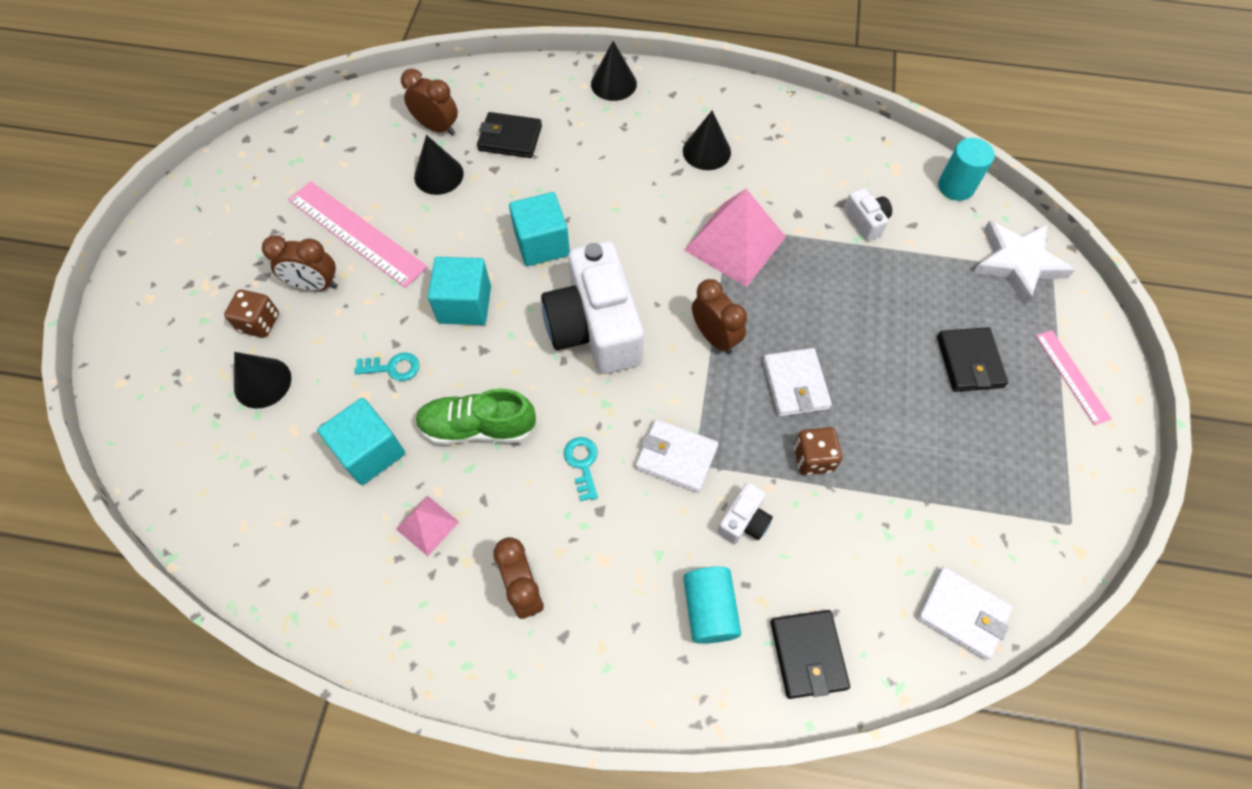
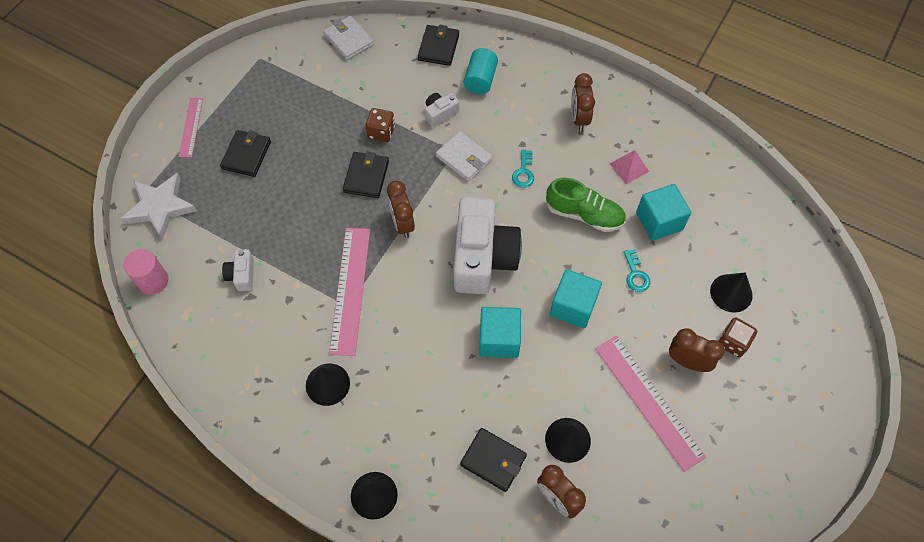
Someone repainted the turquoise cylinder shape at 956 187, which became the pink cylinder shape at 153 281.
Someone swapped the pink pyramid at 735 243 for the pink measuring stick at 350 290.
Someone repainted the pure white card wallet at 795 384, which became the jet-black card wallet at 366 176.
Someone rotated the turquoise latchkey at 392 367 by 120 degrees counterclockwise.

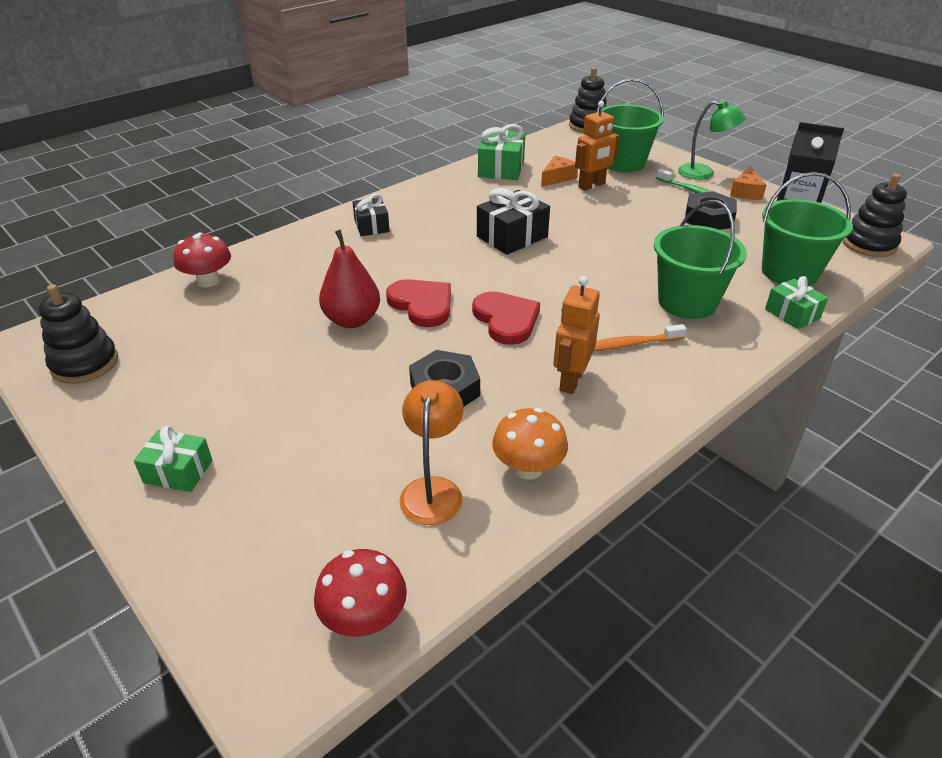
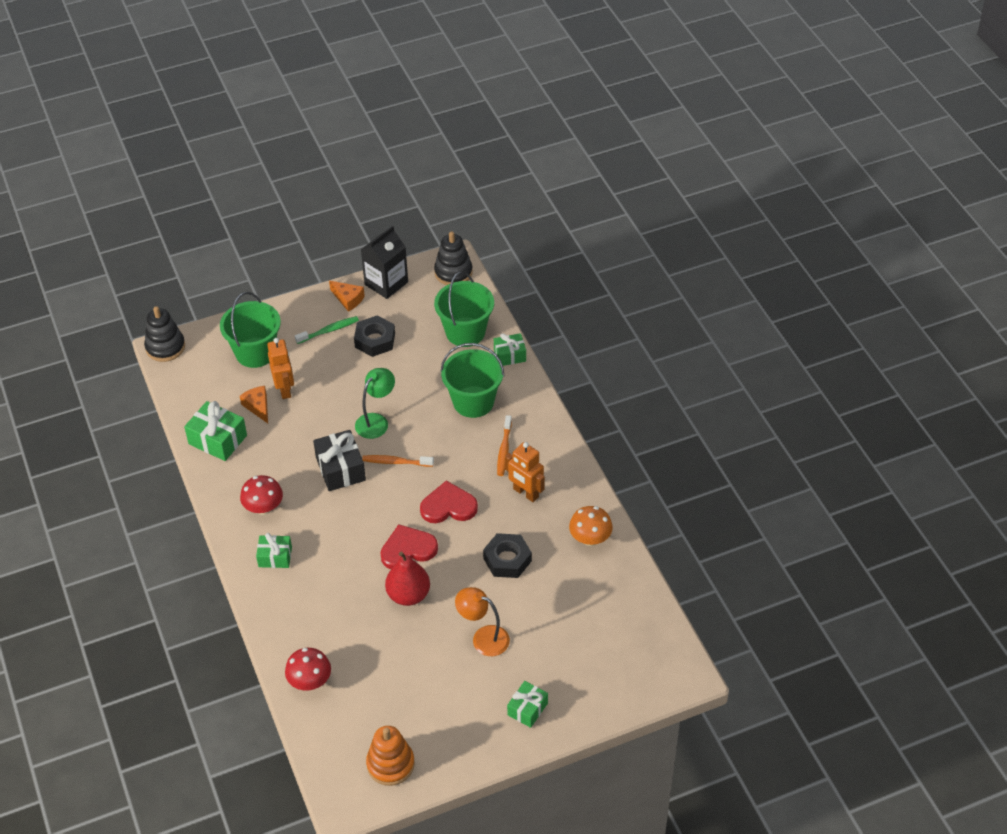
Someone carried the emerald desk lamp from 704 173 to 376 421.
Someone repainted the jet-black wrapped gift at 371 226, which became the emerald wrapped gift at 275 557.
Someone repainted the jet-black stacking rings at 85 364, which became the orange-coloured stacking rings at 390 764.
Someone carried the orange-coloured desk lamp from 433 489 to 483 638.
Someone carried the scarlet toadstool from 364 618 to 263 508.
Someone put down the orange-coloured dental brush at 396 462.

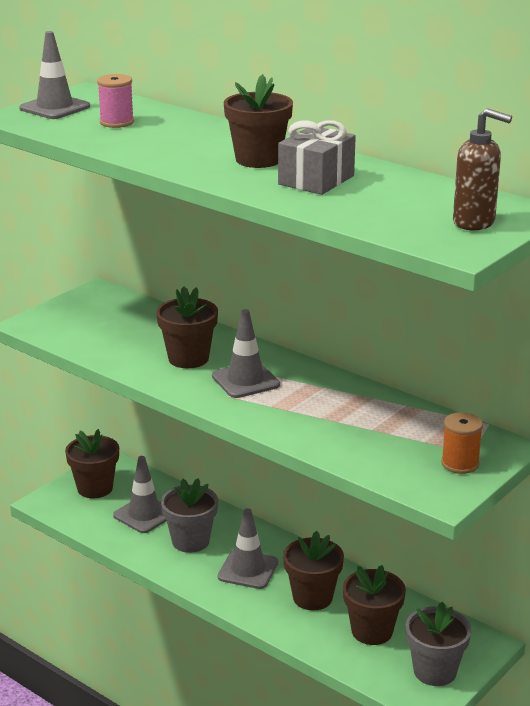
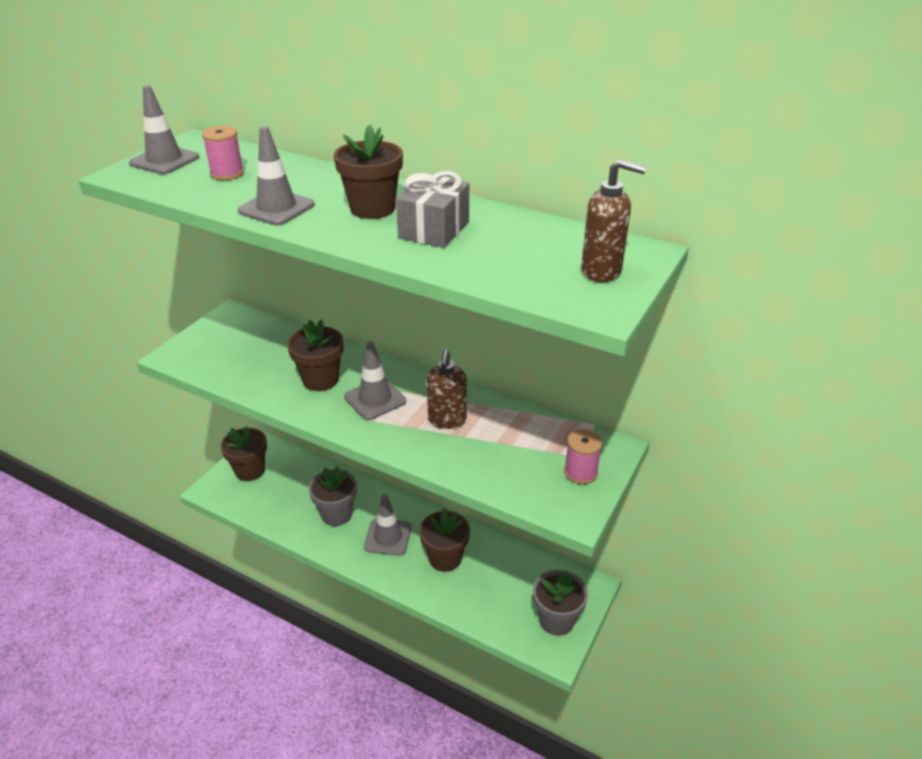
Someone repainted the orange-coloured reel of thread at 460 464, which became the pink reel of thread at 580 472.
Someone carried the gray safety cone from 144 514 to 276 208.
Someone took away the brown flower pot at 372 631.
Someone put down the brown soap pump at 447 420.

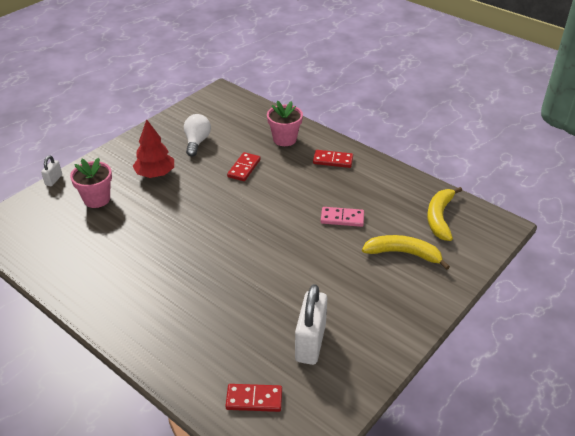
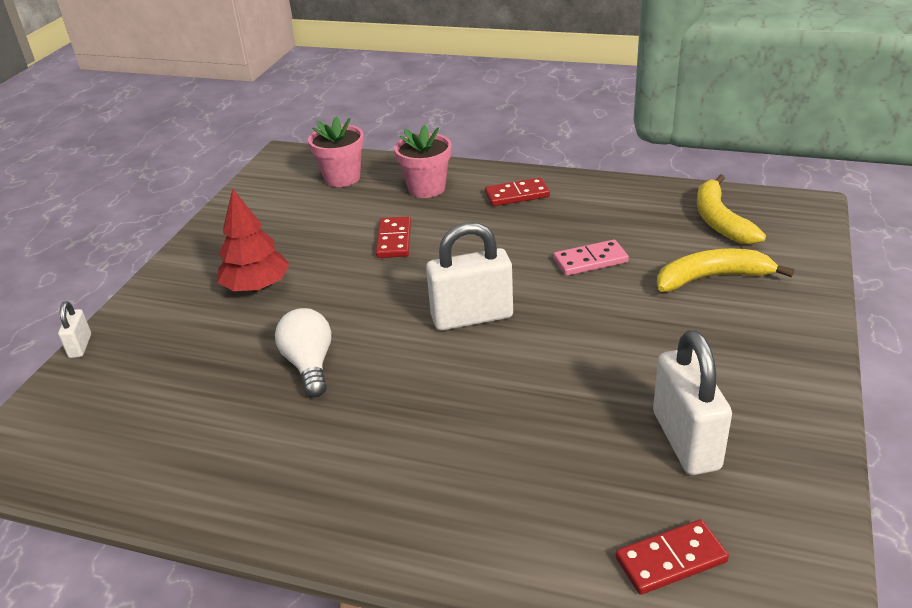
Someone carried the pure white bulb from 197 142 to 309 365.
Someone carried the pink flower pot from 97 199 to 342 178.
Someone put down the pure white small lock at 472 317.

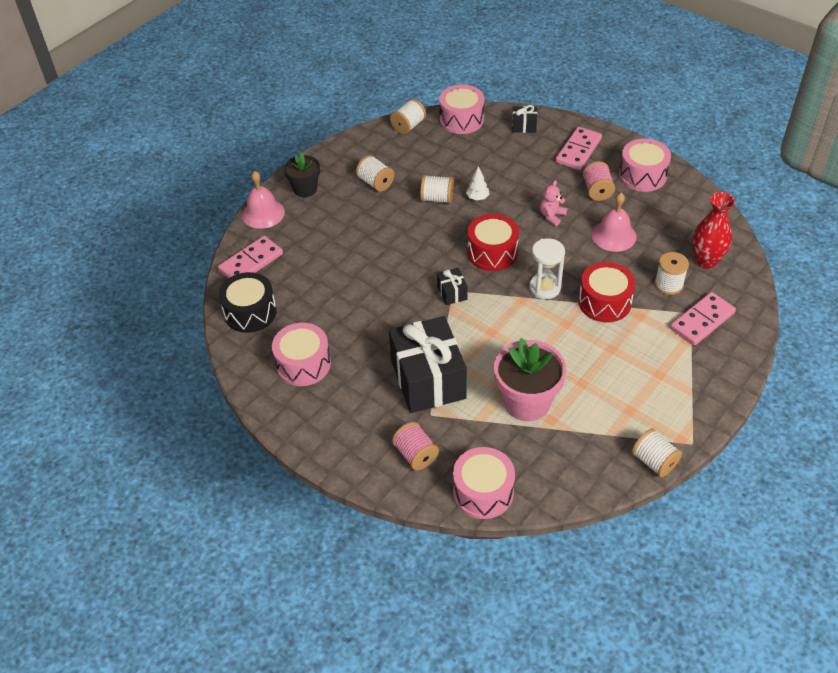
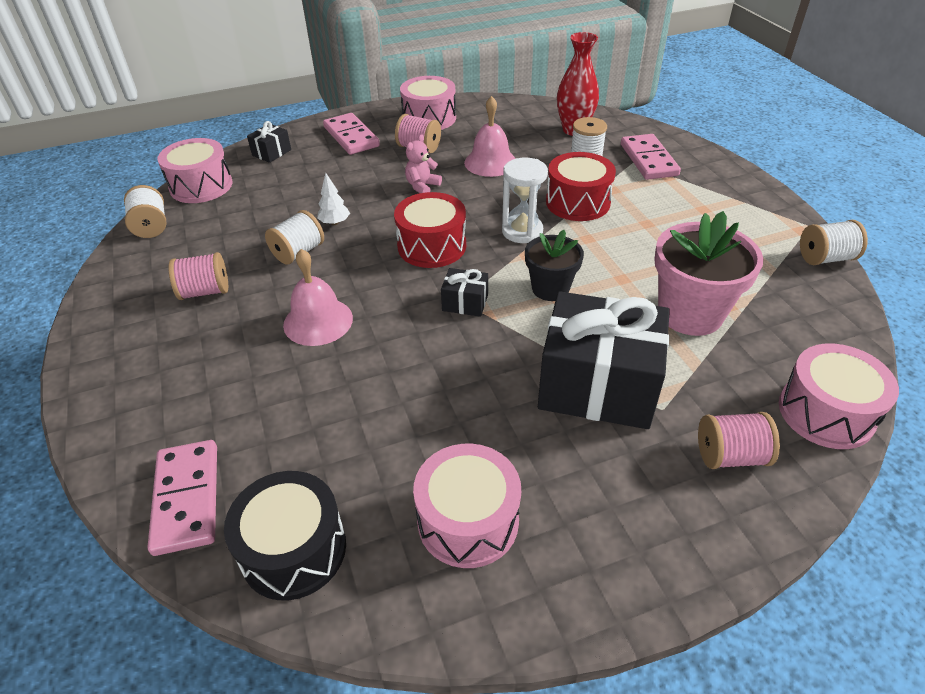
Someone carried the jet-black flower pot from 305 189 to 550 288.
Someone repainted the pure white reel of thread at 375 183, which became the pink reel of thread at 205 291.
Someone carried the pink bell from 263 213 to 318 321.
Someone rotated the pink teddy bear at 552 216 by 60 degrees clockwise.

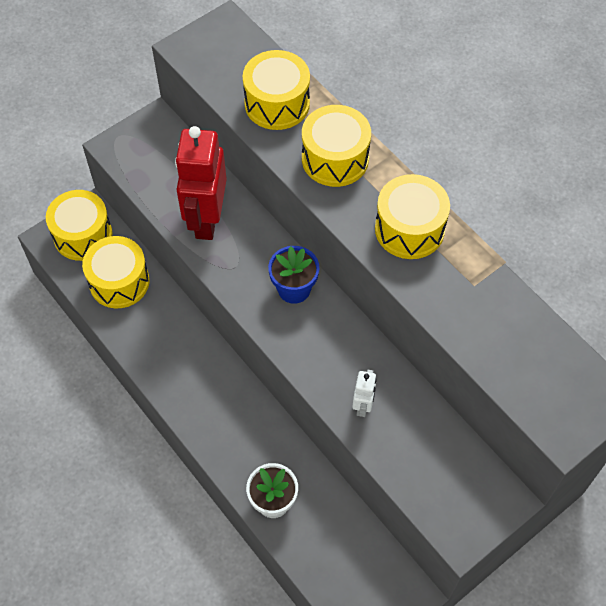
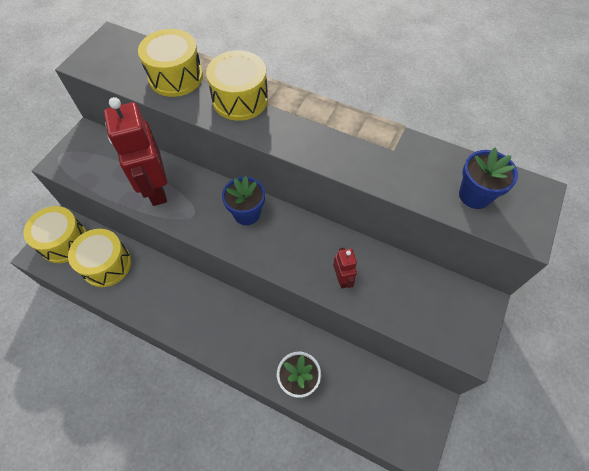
Someone took away the golden drum at 409 229.
Someone repainted the pure white robot at 363 405, which became the scarlet robot at 342 278.
Someone put down the cobalt flower pot at 474 195.

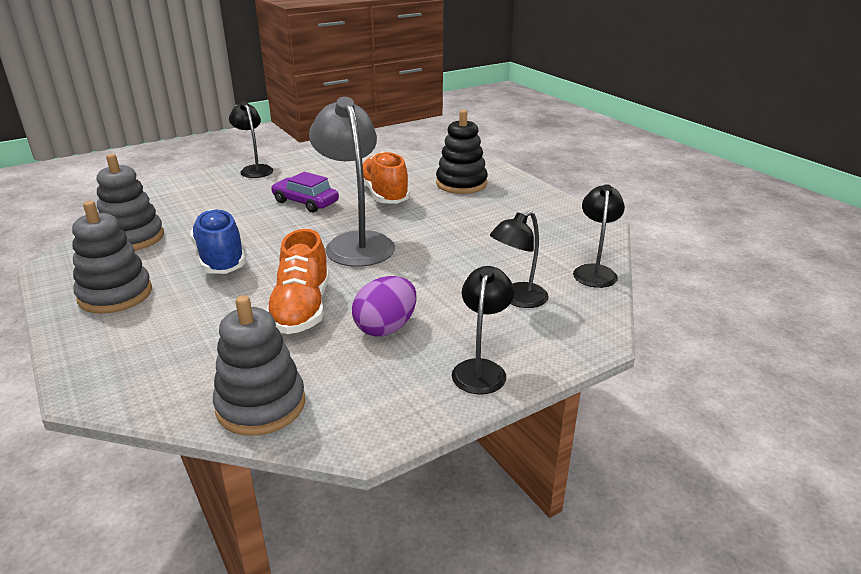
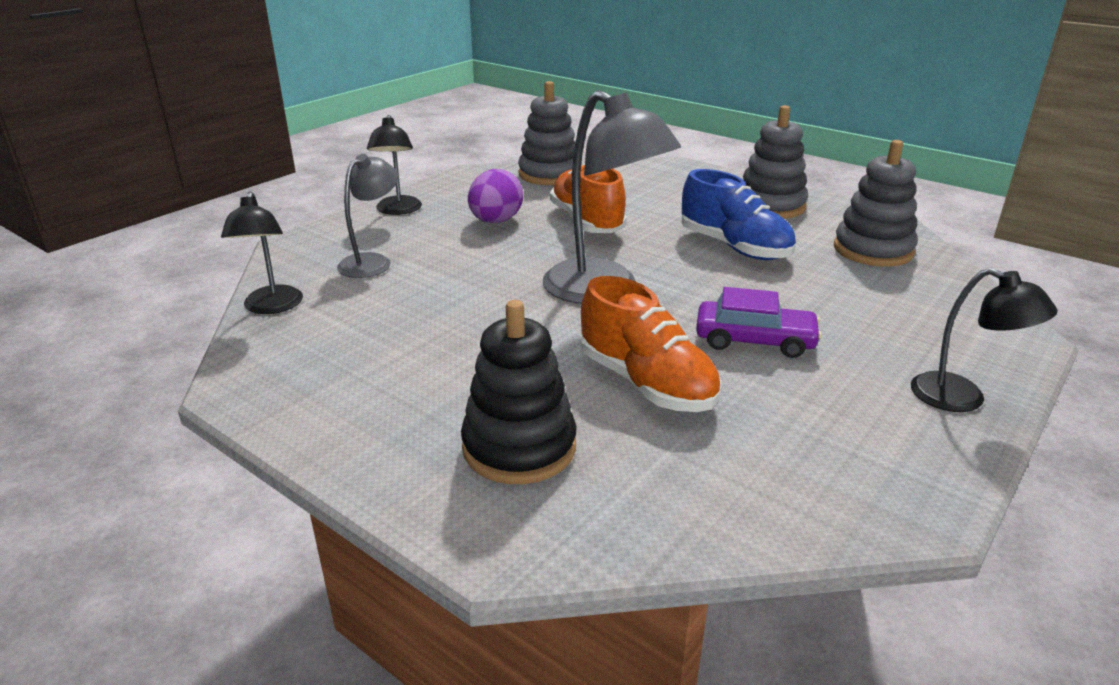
Someone repainted the jet-black desk lamp at 517 299, which became the gray desk lamp at 372 262.

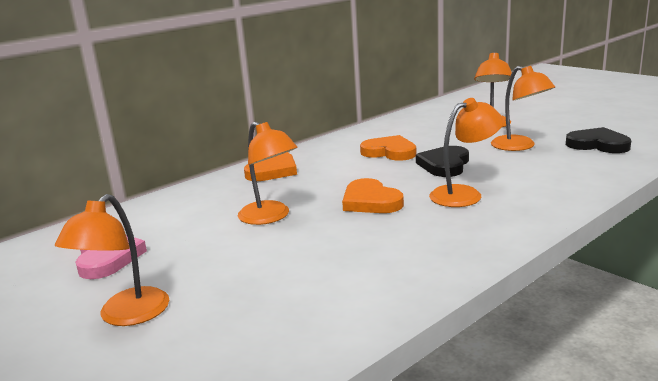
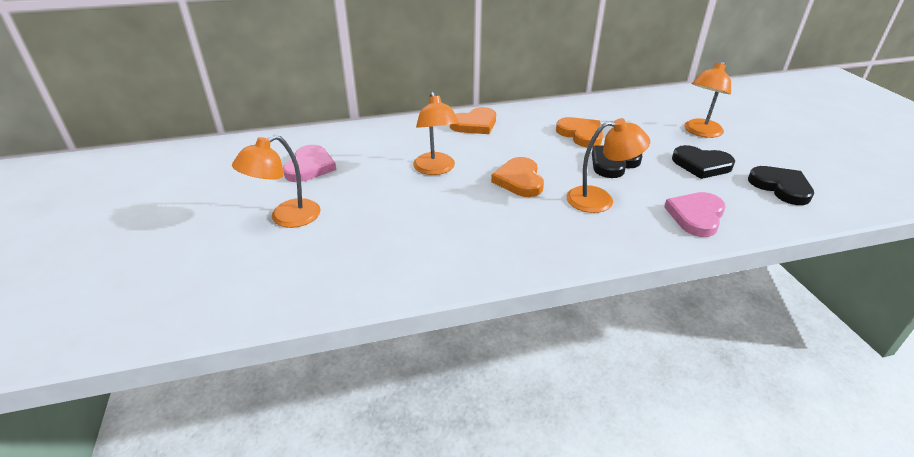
Someone swapped the orange-coloured desk lamp at 519 146 for the jet-black heart at 701 165.
Someone put down the pink heart at 696 216.

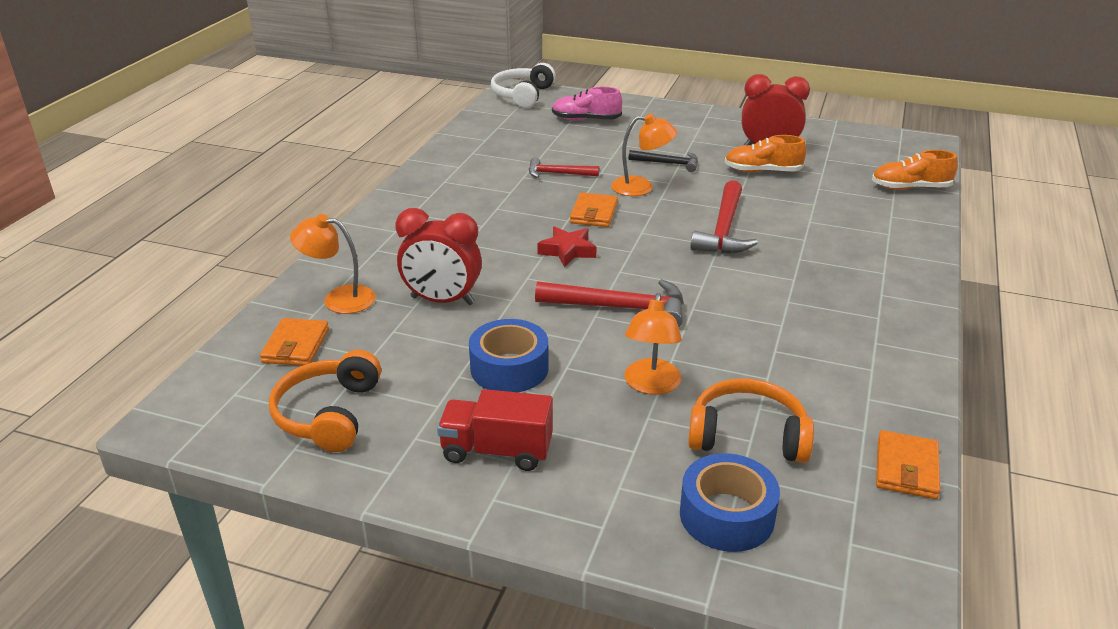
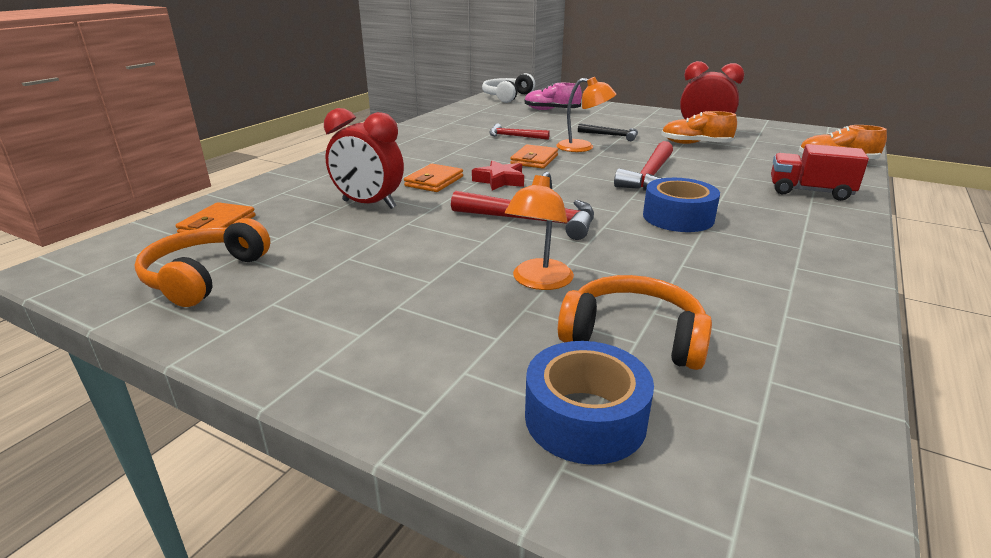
Someone took away the orange-coloured desk lamp at 339 299.
Someone carried the cobalt roll of tape from 509 368 to 678 217.
Someone carried the scarlet toy truck from 497 451 to 809 192.
Someone carried the orange-coloured card wallet from 906 468 to 434 181.

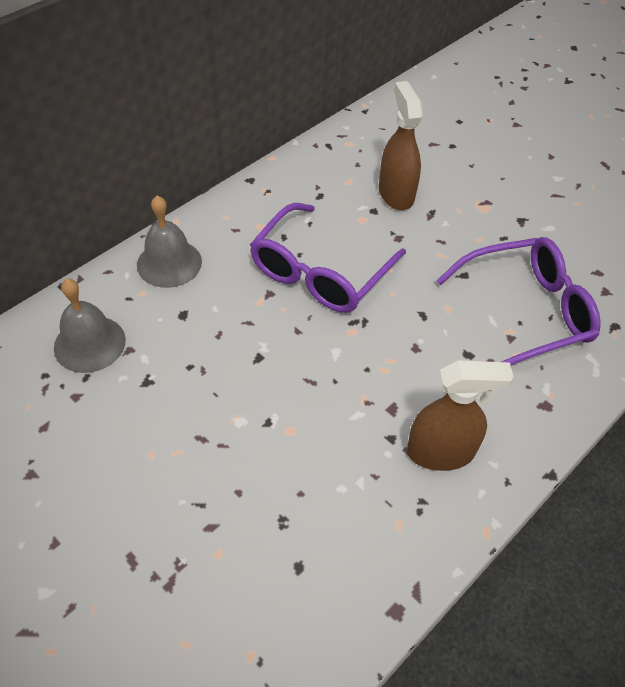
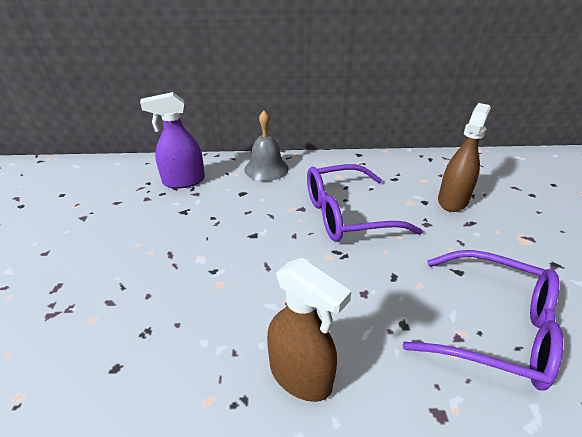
Someone swapped the gray bell at 89 343 for the purple sprayer at 183 181.

